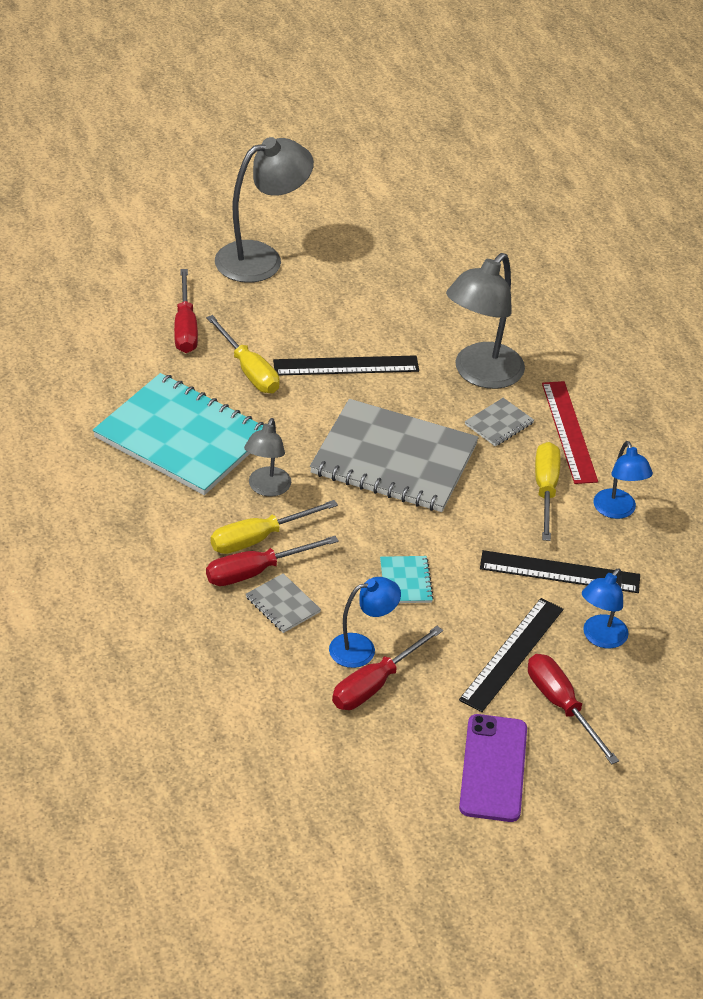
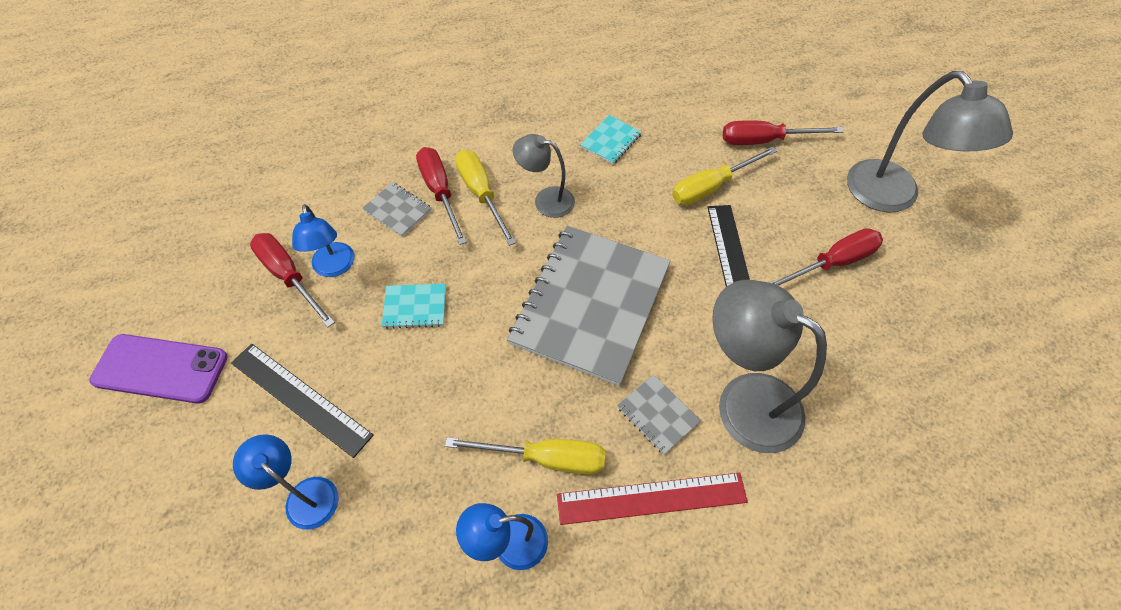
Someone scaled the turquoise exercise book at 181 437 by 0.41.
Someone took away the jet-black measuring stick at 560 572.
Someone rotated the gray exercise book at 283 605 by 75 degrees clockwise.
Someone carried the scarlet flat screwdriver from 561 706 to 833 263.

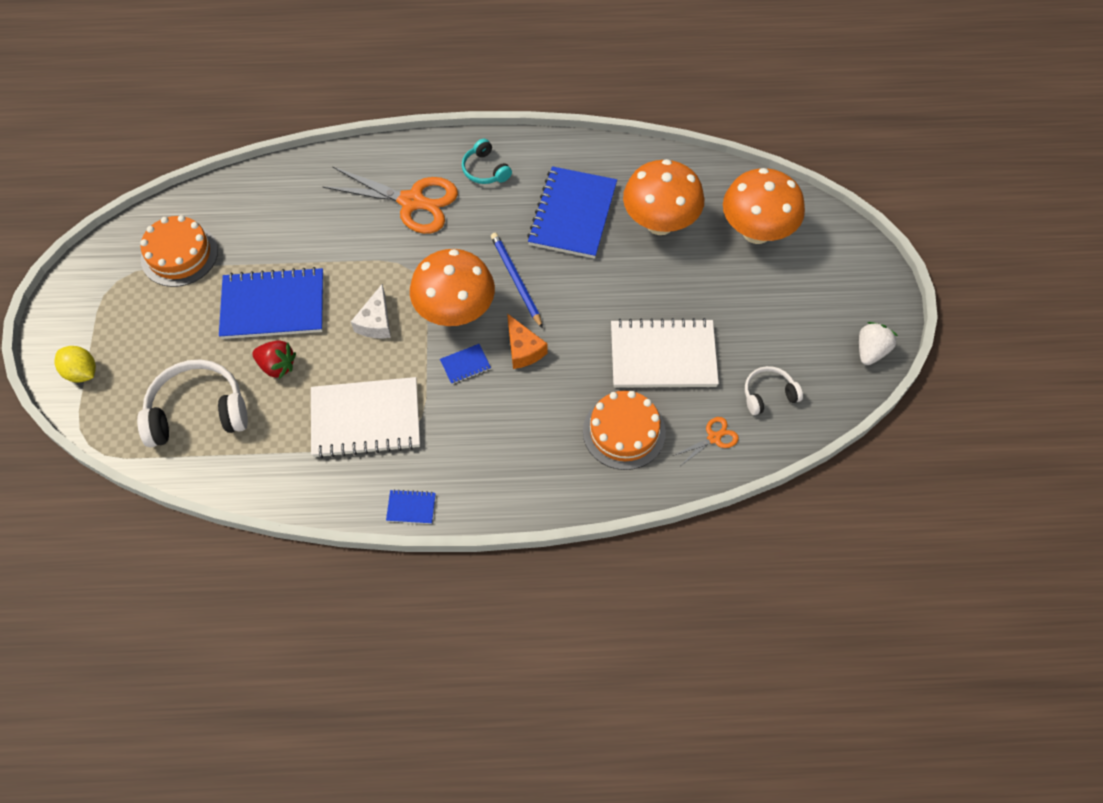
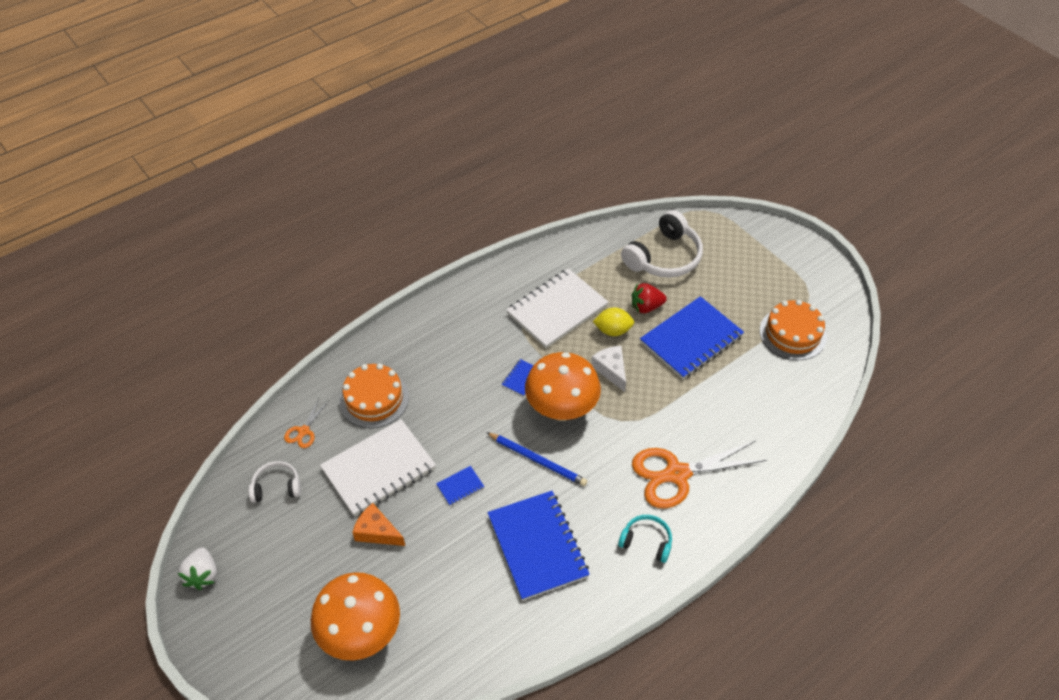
Someone took away the orange-coloured toadstool at 660 223.
Someone carried the orange-coloured cheese from 523 349 to 377 532.
Someone carried the golden citrus fruit from 82 372 to 613 330.
Someone rotated the pure white headset at 768 394 by 135 degrees counterclockwise.
Someone carried the cobalt exercise book from 411 507 to 460 486.

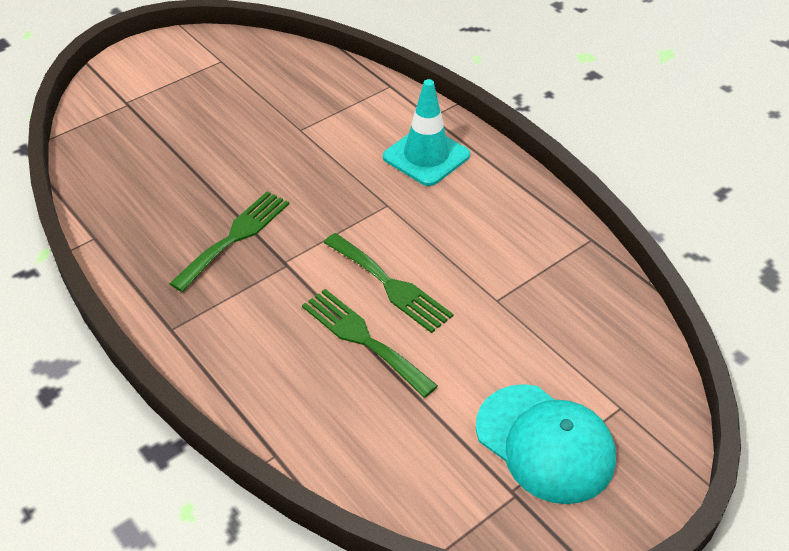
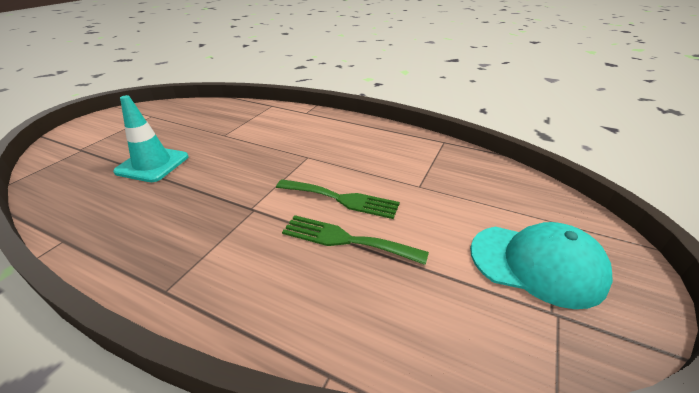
Someone carried the turquoise safety cone from 426 156 to 152 164.
Someone took away the emerald fork at 235 237.

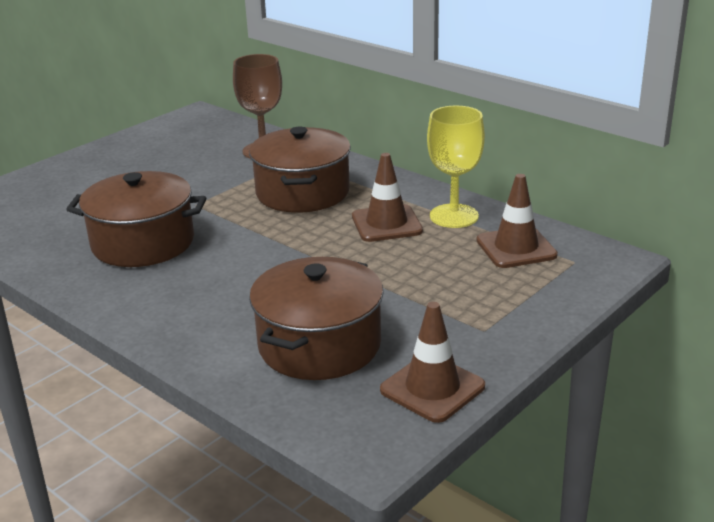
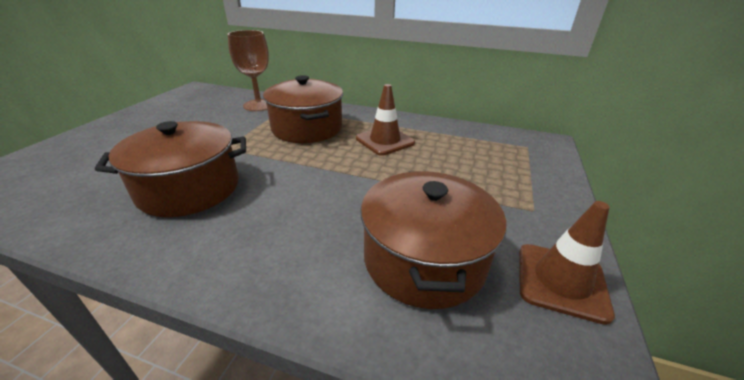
Someone took away the golden goblet at 454 216.
Someone took away the brown safety cone at 516 248.

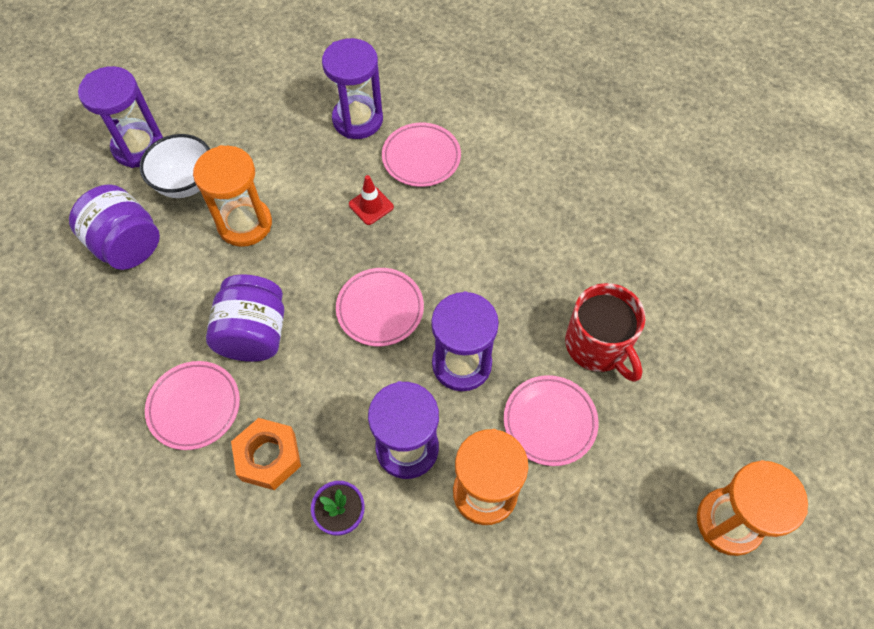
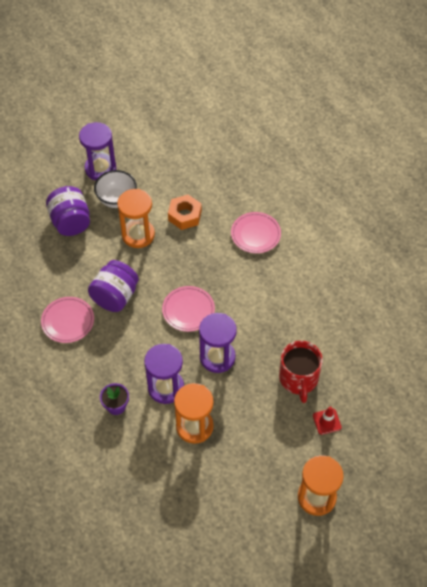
Someone took away the purple sand timer at 357 120.
Someone carried the scarlet safety cone from 371 206 to 327 421.
Someone took away the pink flat dish at 549 422.
Someone carried the orange-coloured nut from 268 457 to 185 215.

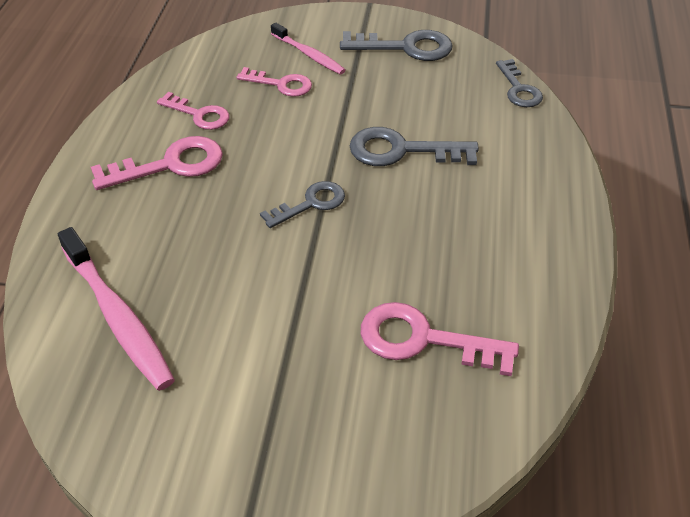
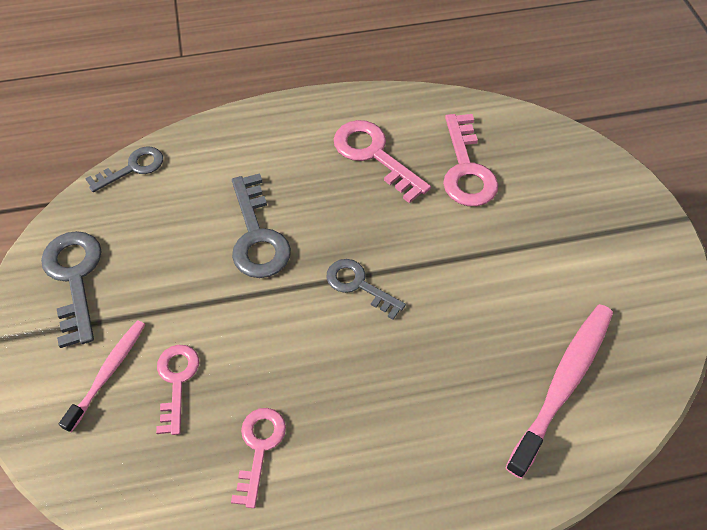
Someone carried the pink latchkey from 170 165 to 374 155.

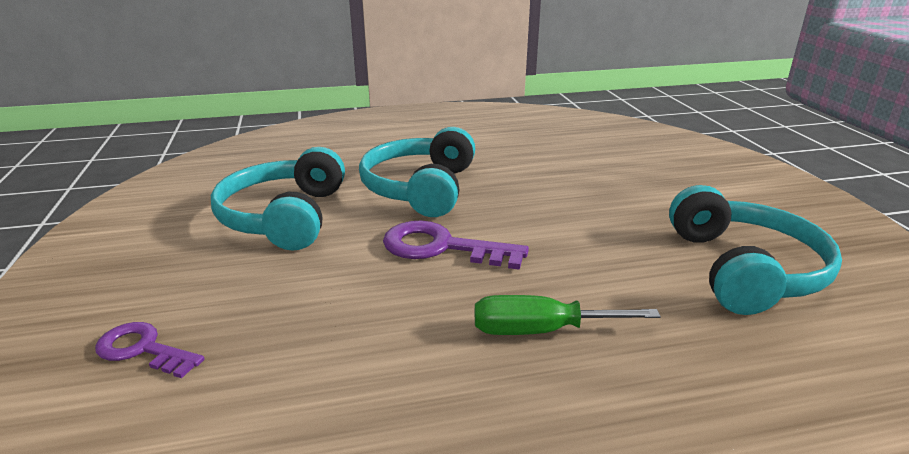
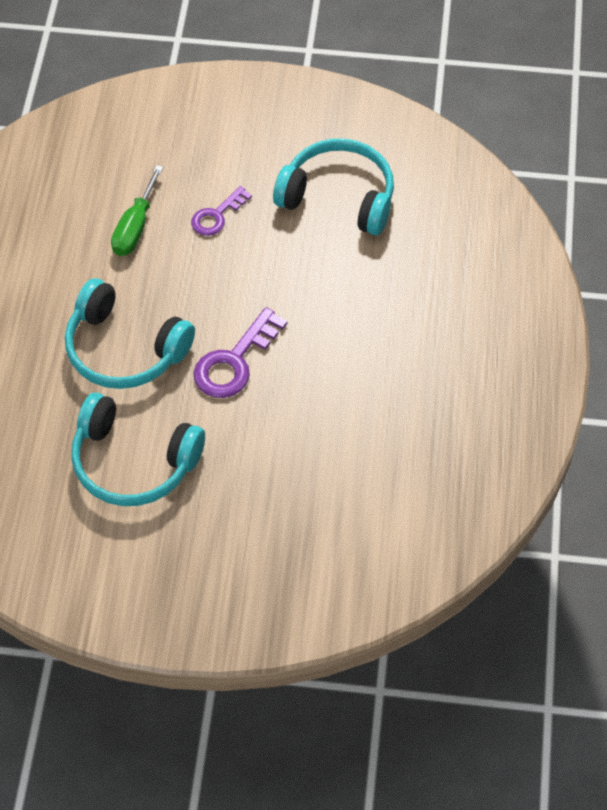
Someone carried the emerald flat screwdriver from 540 331 to 135 227.
Someone carried the purple latchkey from 143 349 to 217 216.

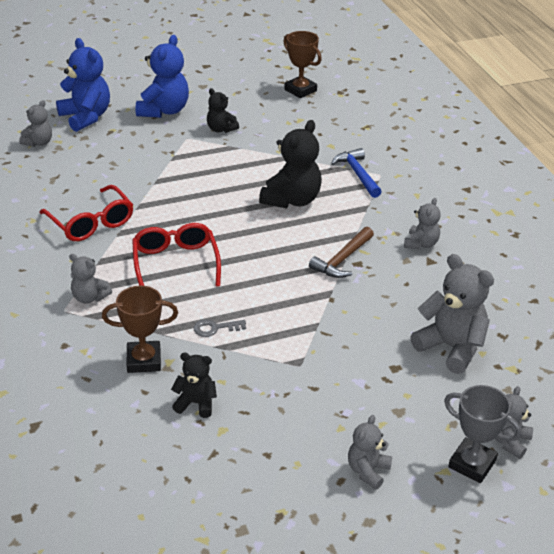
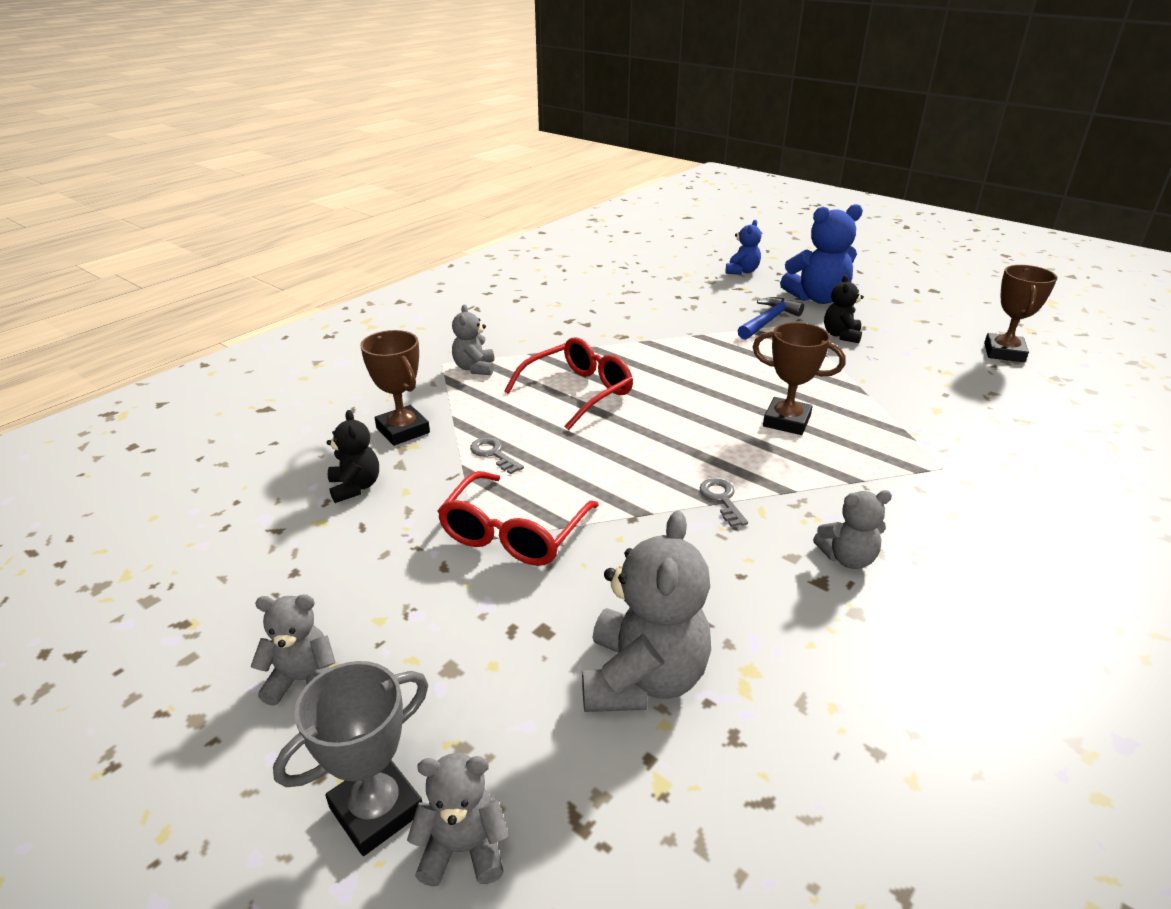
Someone scaled the cobalt teddy bear at 86 117 by 0.57.
Someone took away the gray teddy bear at 38 143.
Someone swapped the jet-black teddy bear at 292 200 for the brown trophy at 786 421.
Someone carried the cobalt claw hammer from 357 174 to 768 321.
Someone carried the scarlet spectacles from 91 223 to 514 533.
Someone swapped the brown claw hammer at 342 259 for the gray latchkey at 722 499.
Someone rotated the gray trophy at 472 464 by 45 degrees clockwise.

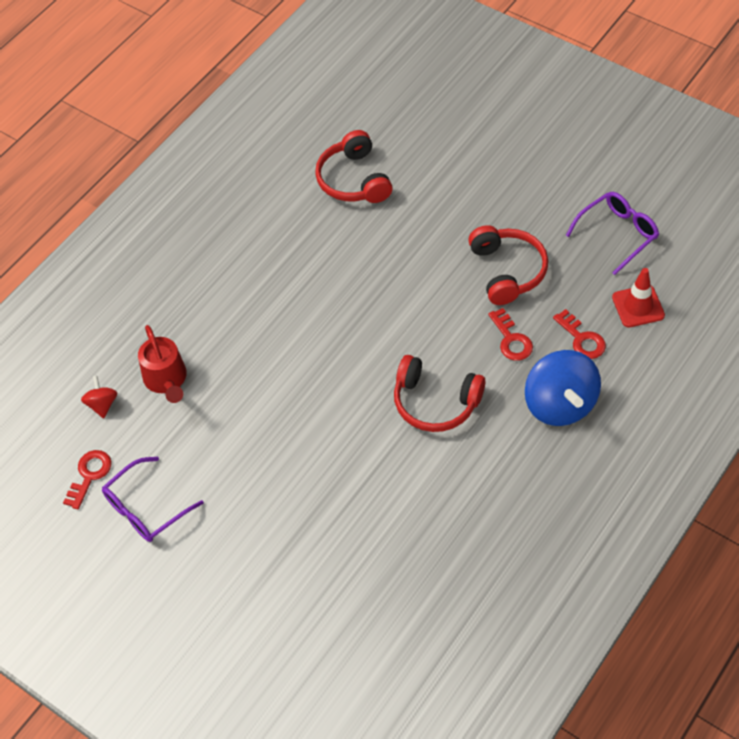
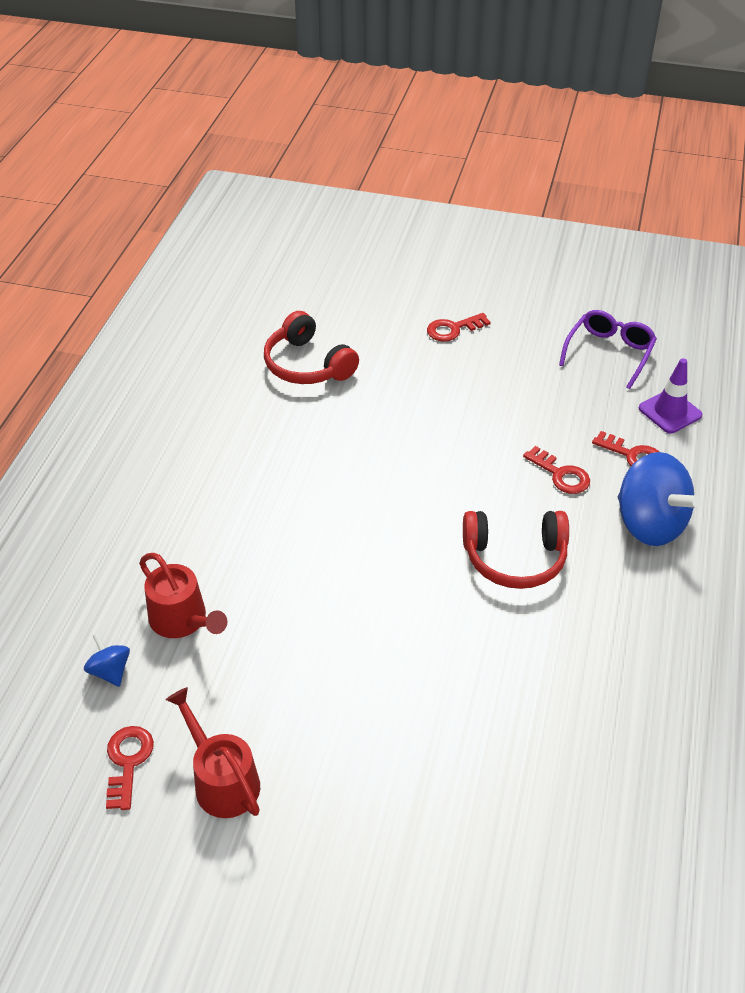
Someone took away the scarlet headset at 507 271.
Someone repainted the scarlet safety cone at 638 306, which became the purple safety cone at 670 412.
Someone repainted the scarlet spinning top at 102 404, which became the cobalt spinning top at 110 671.
Someone swapped the purple spectacles at 146 508 for the scarlet watering can at 222 780.
Someone put down the scarlet latchkey at 453 329.

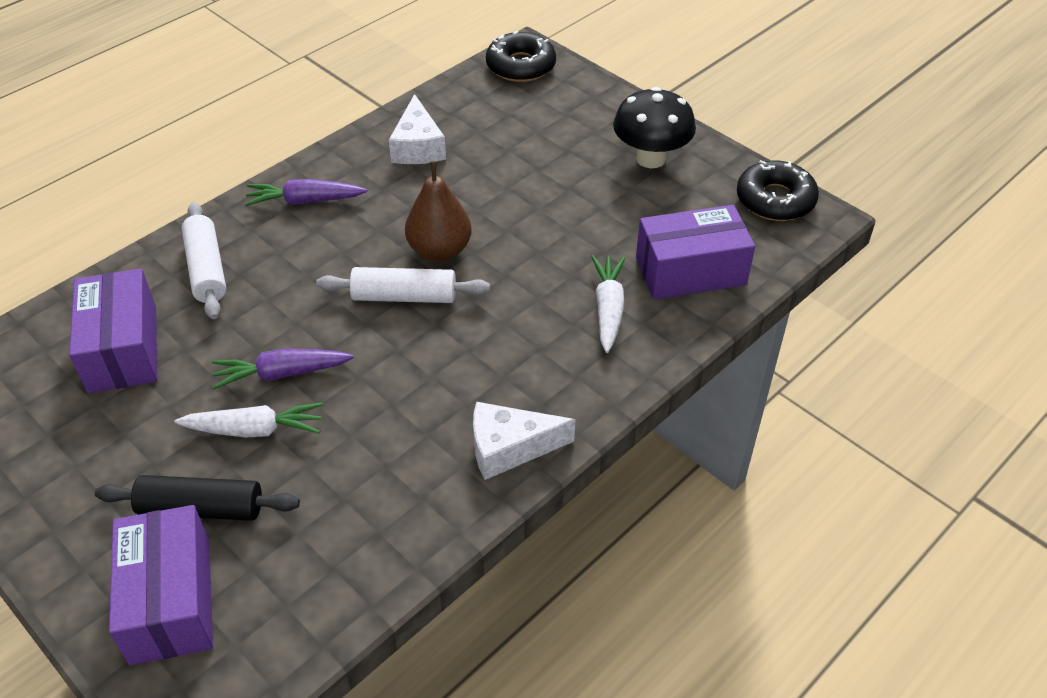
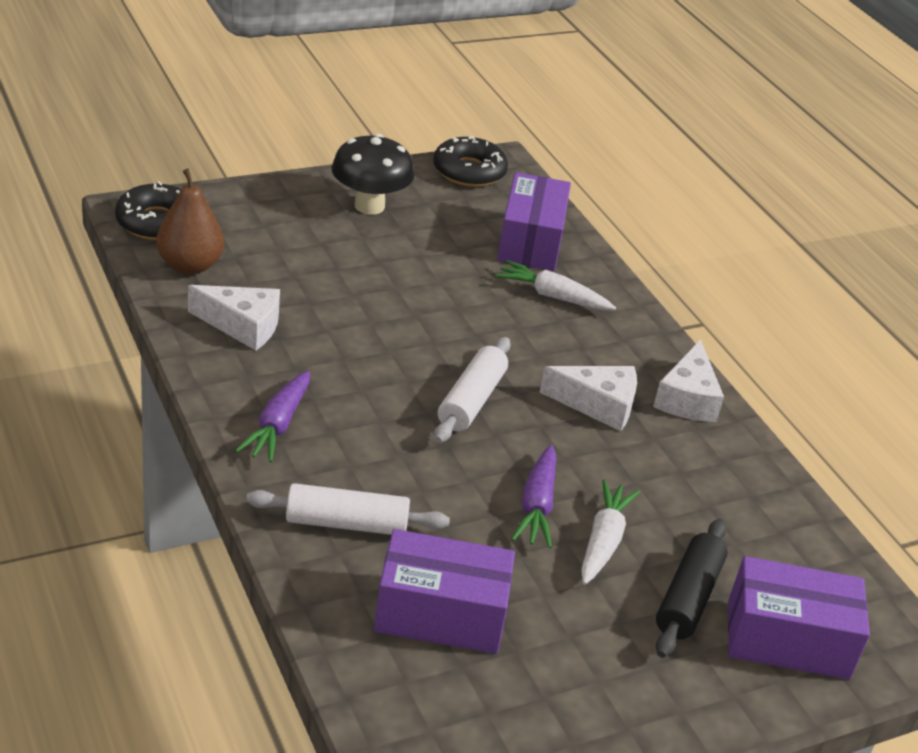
Someone carried the brown pear from 439 250 to 190 266.
Someone put down the pure white cheese at 598 405.

